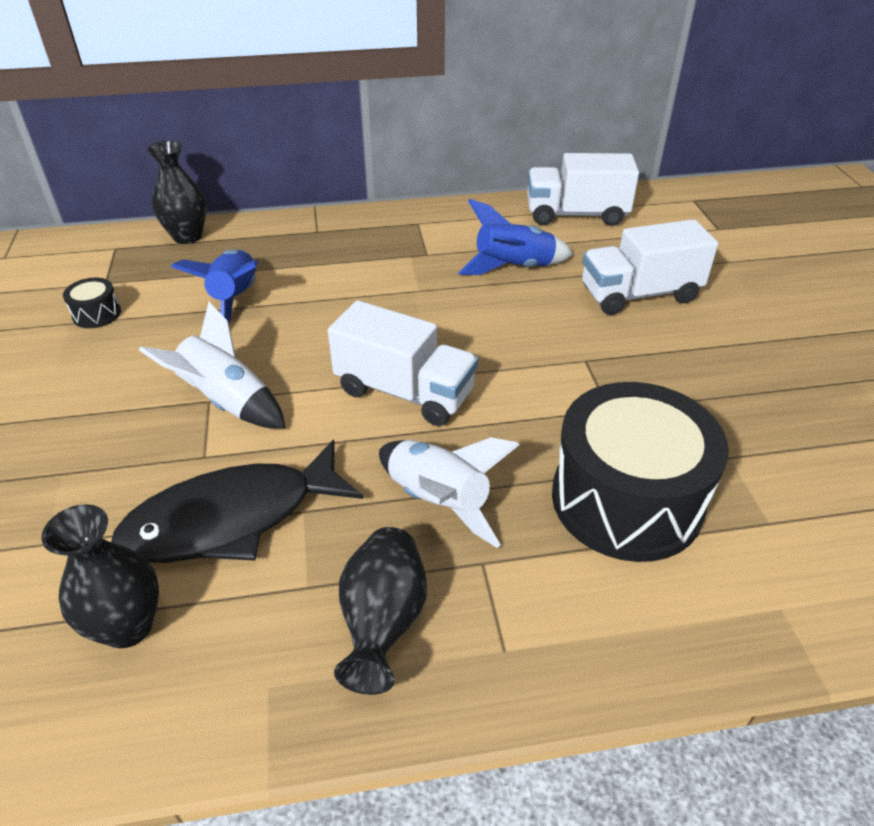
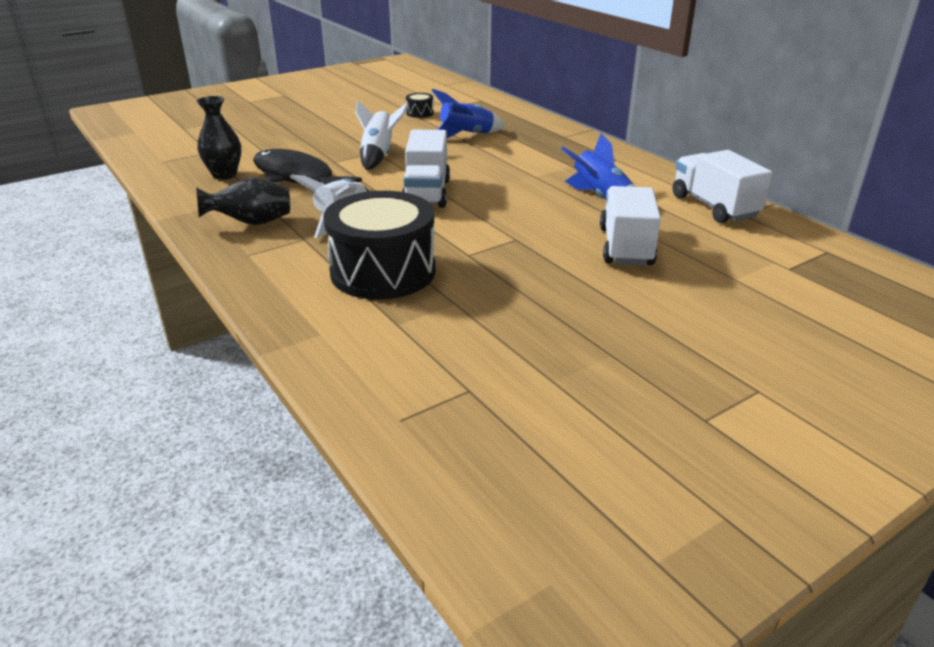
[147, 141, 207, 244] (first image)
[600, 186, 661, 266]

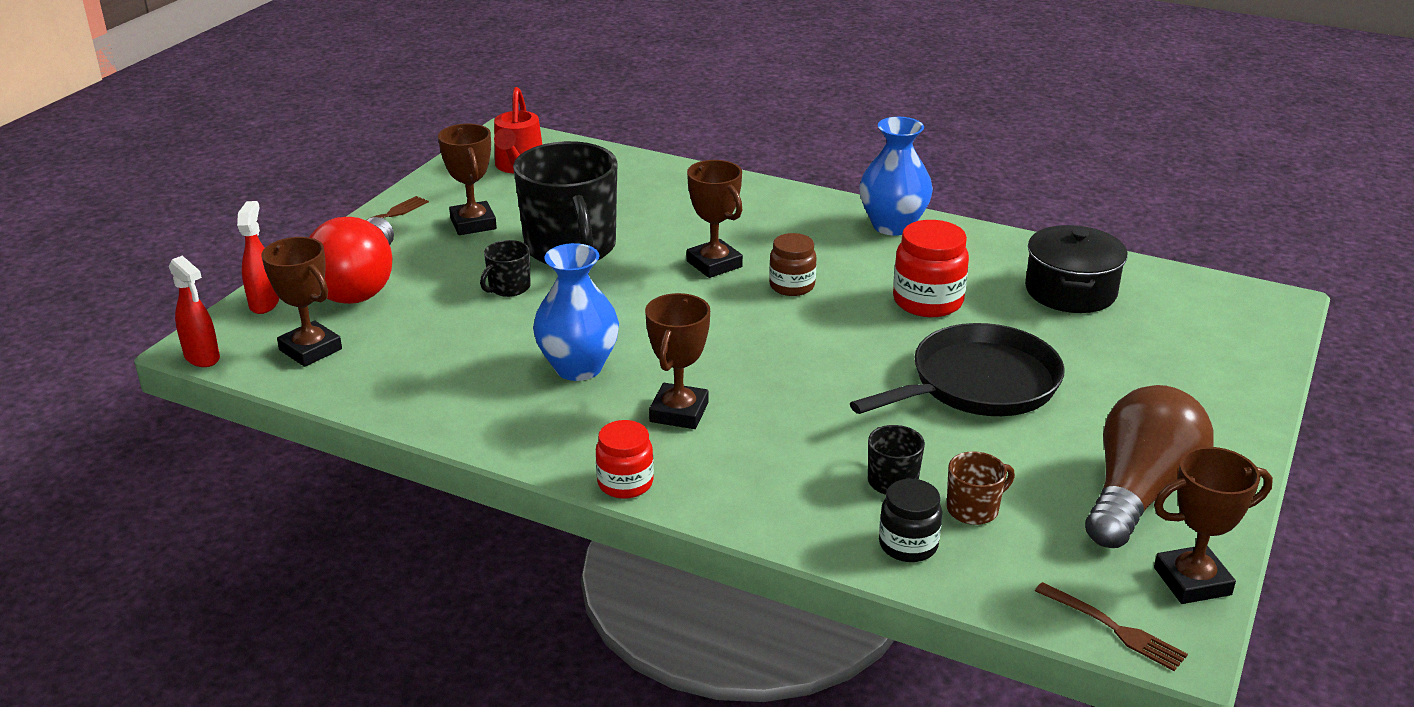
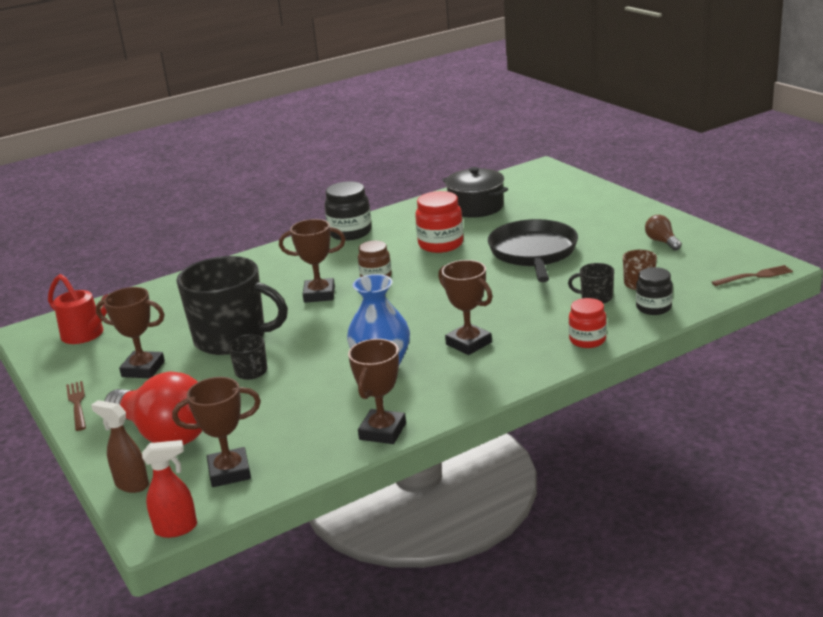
[325, 182, 372, 241]
[91, 400, 149, 493]
[645, 215, 682, 250]
[569, 298, 607, 348]
[348, 339, 406, 444]

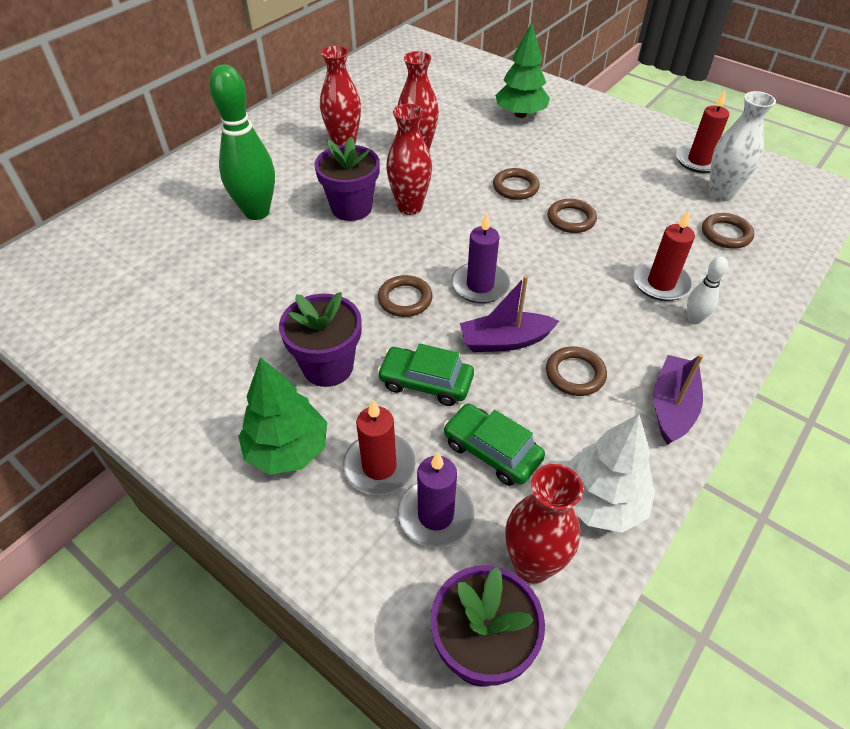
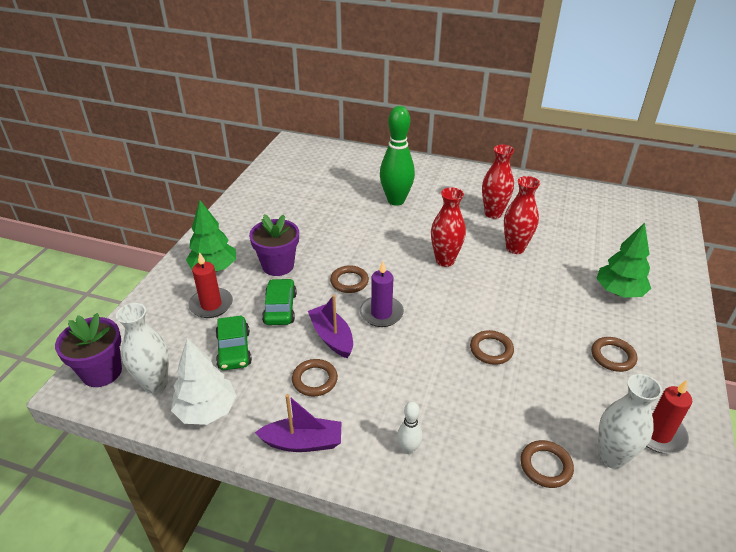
[315, 137, 380, 221] (first image)
[591, 337, 637, 372]
[633, 210, 695, 301] (first image)
[215, 315, 252, 370]
[398, 452, 475, 548] (first image)
[116, 303, 169, 394]

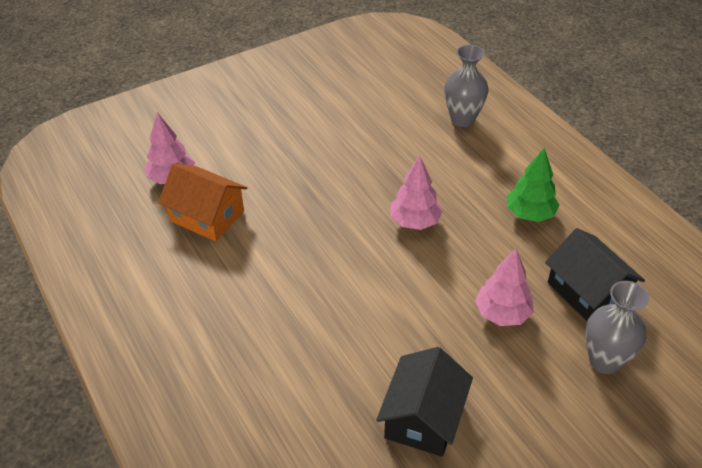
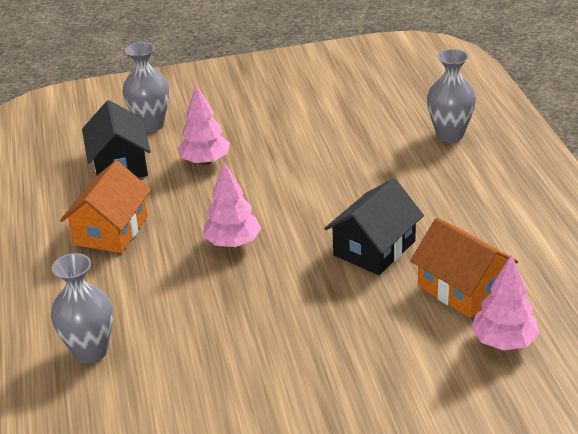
[60, 161, 151, 253]
[324, 178, 424, 275]
[427, 49, 476, 142]

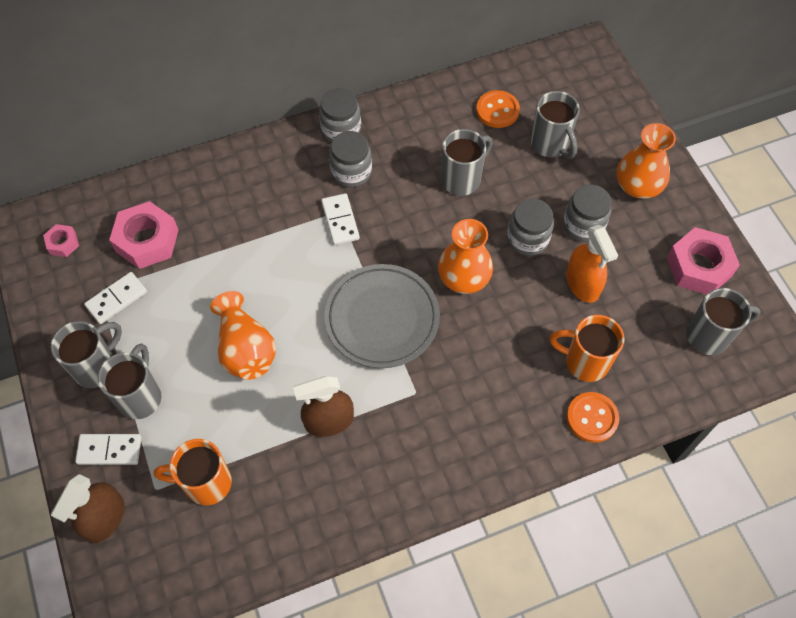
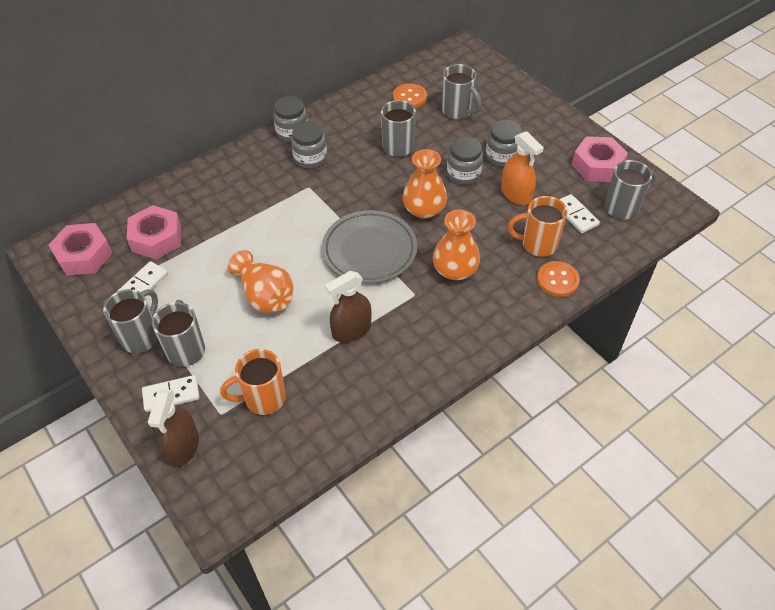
[433, 209, 480, 280]
[559, 194, 600, 233]
[49, 223, 112, 276]

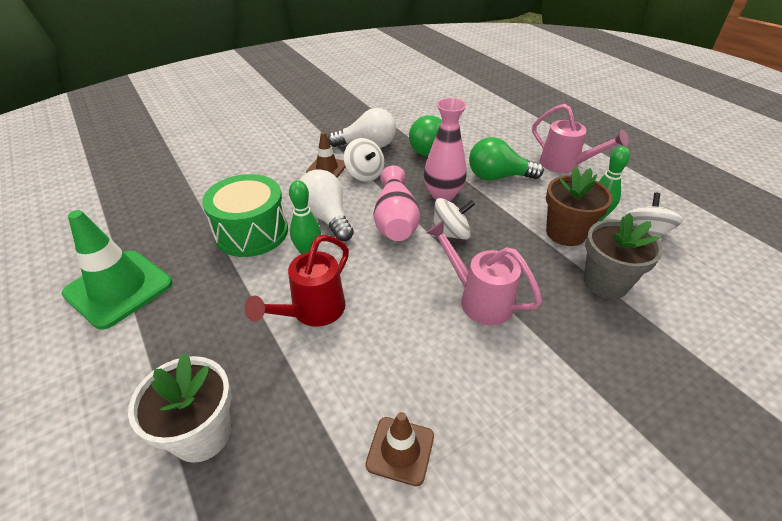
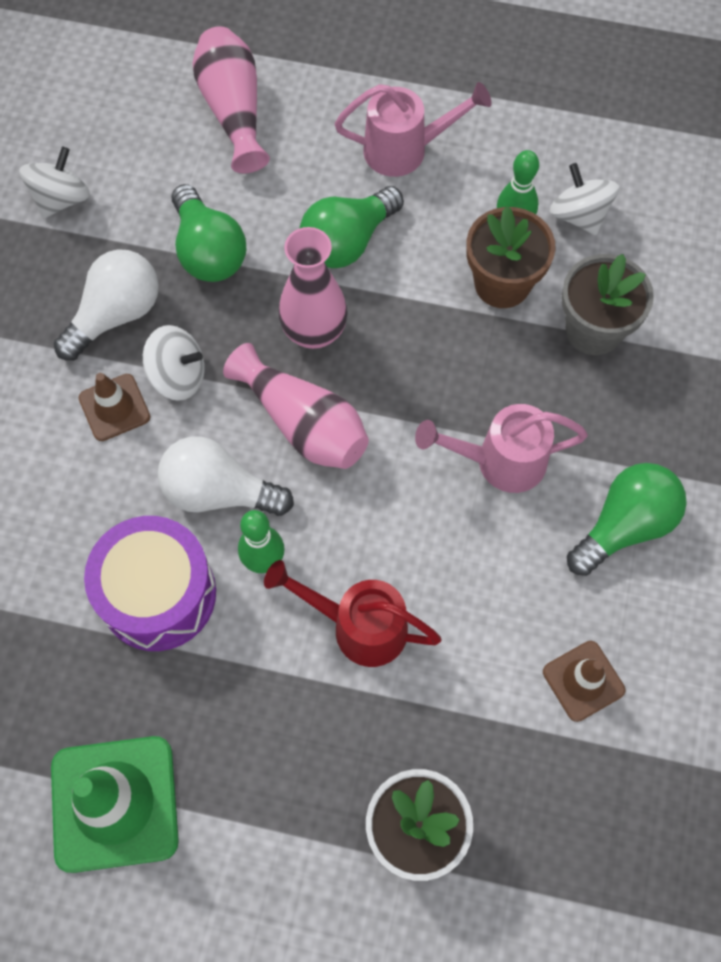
[84, 516, 216, 651]
[19, 147, 90, 219]
[264, 560, 442, 667]
[192, 26, 270, 173]
[567, 463, 687, 576]

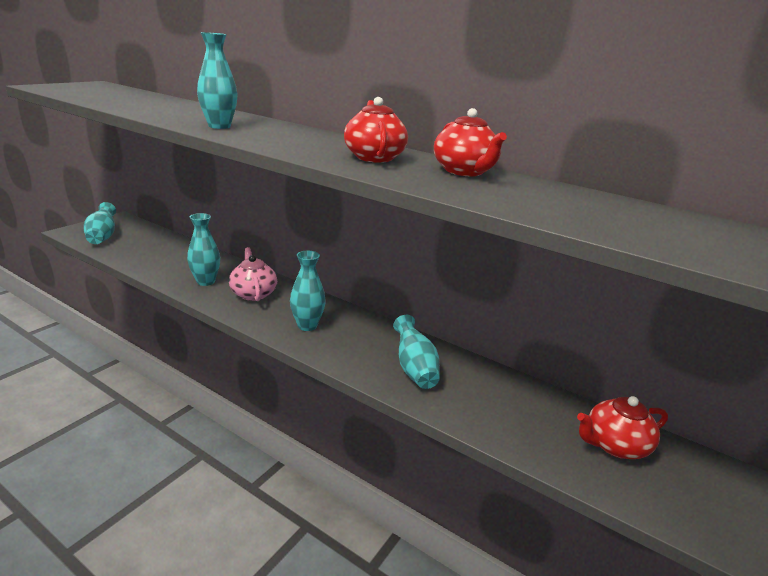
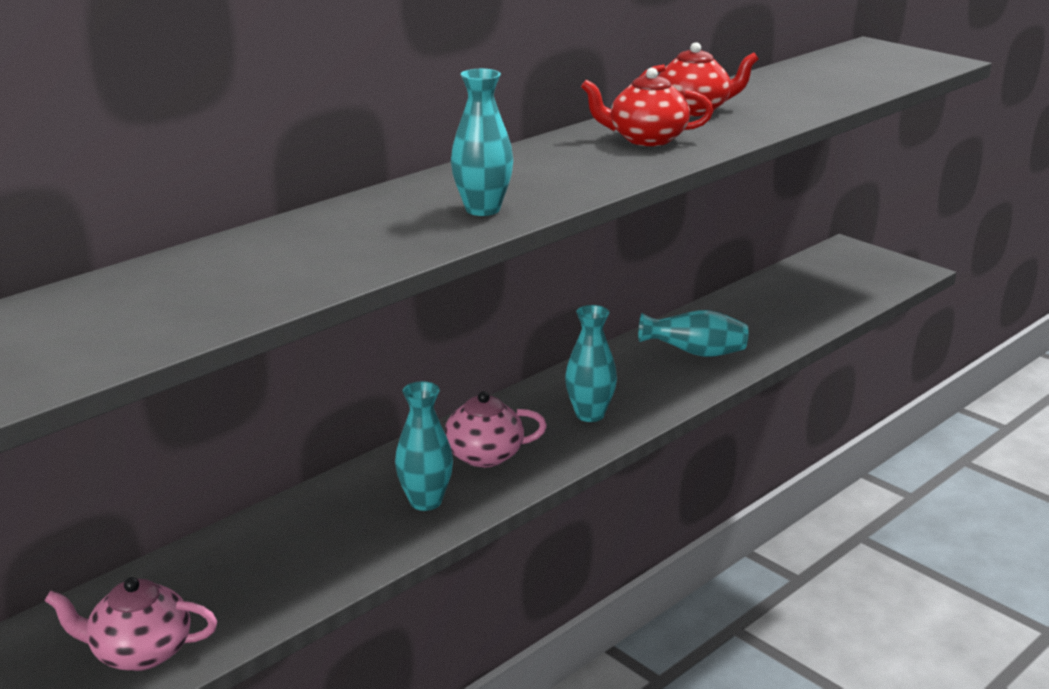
[44, 577, 217, 671]
[577, 396, 668, 459] (first image)

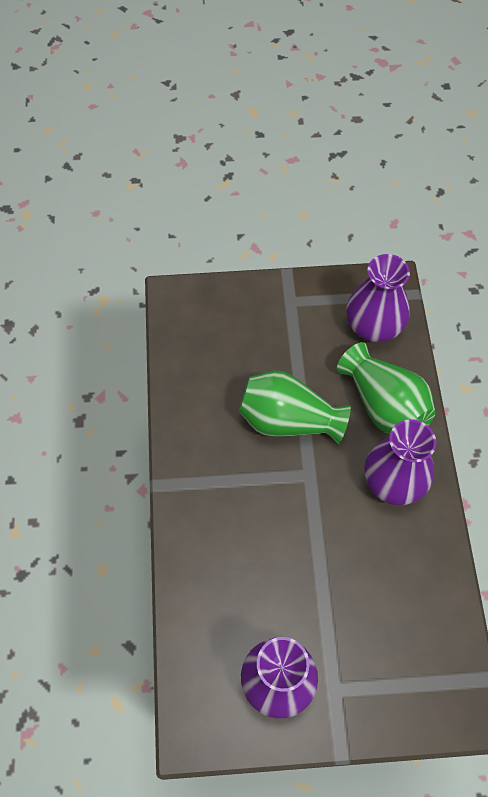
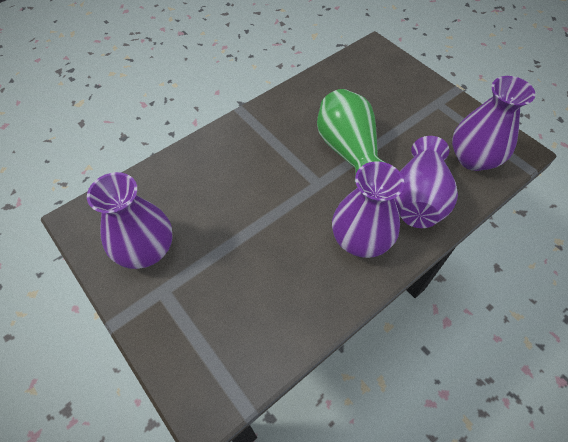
[394, 136, 458, 228]

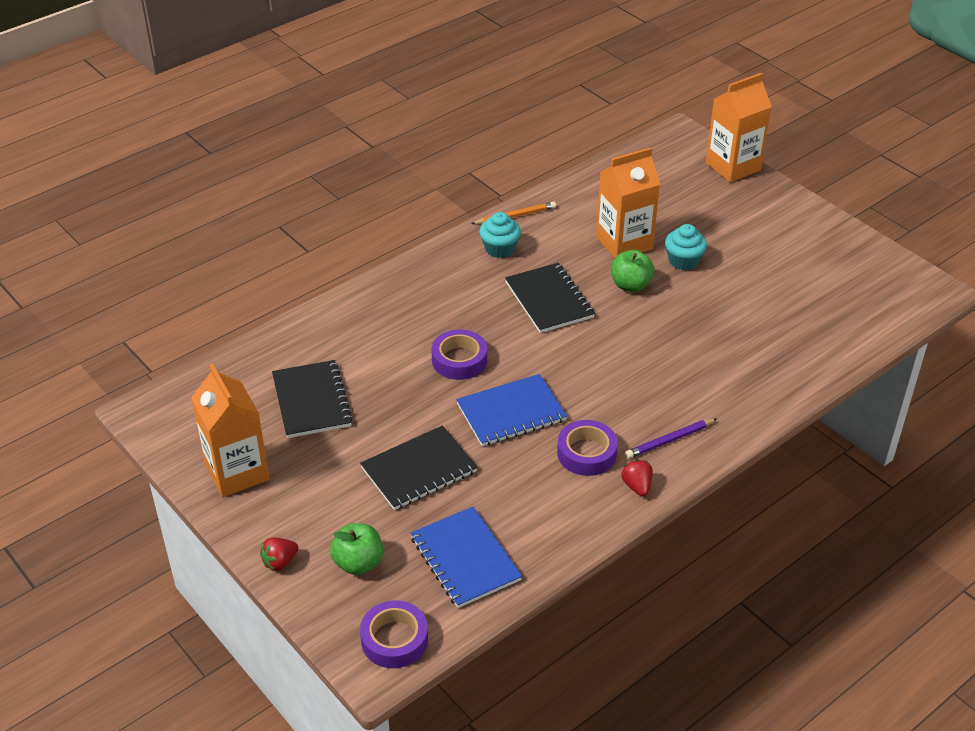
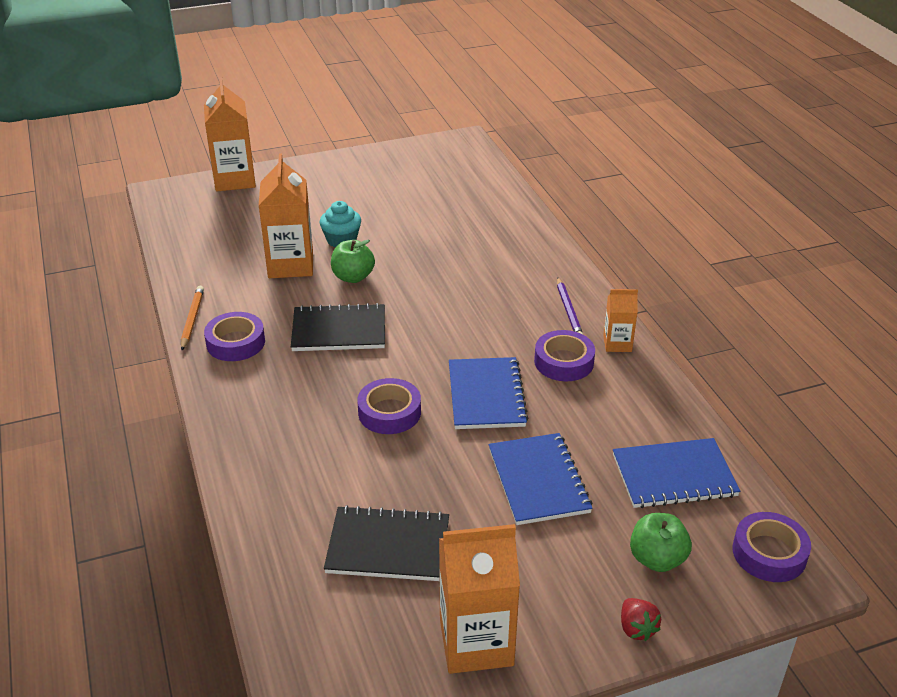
[204, 312, 265, 361]
[489, 433, 593, 525]
[603, 289, 638, 352]

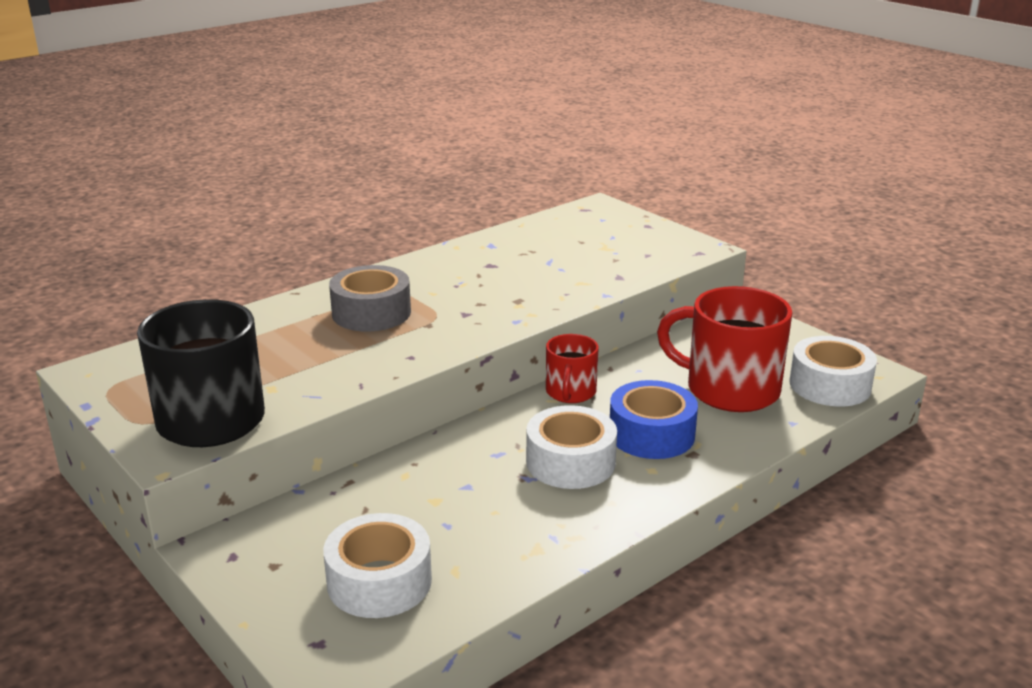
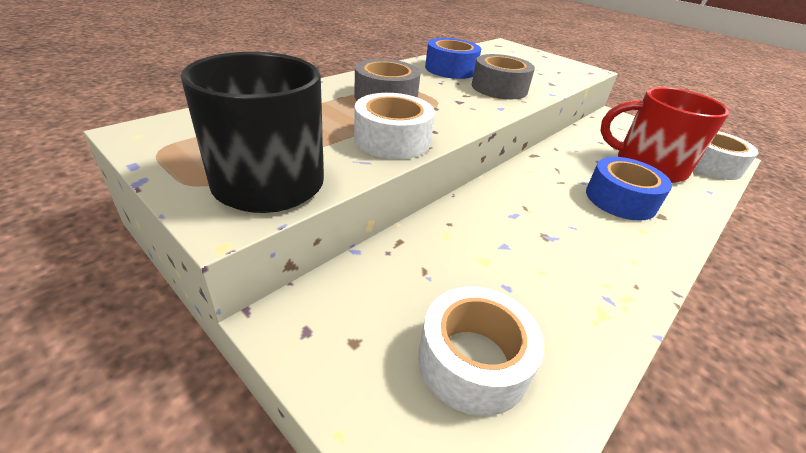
[546, 334, 598, 403] (first image)
[354, 93, 435, 159]
[425, 38, 481, 79]
[472, 54, 535, 99]

